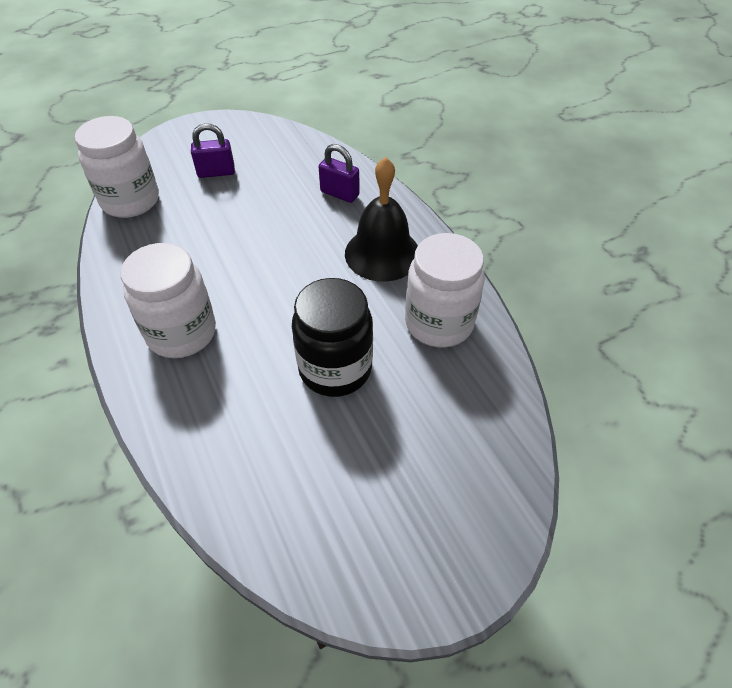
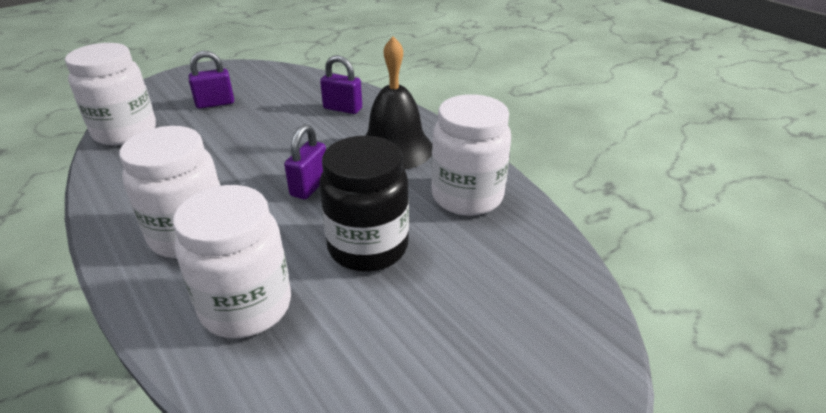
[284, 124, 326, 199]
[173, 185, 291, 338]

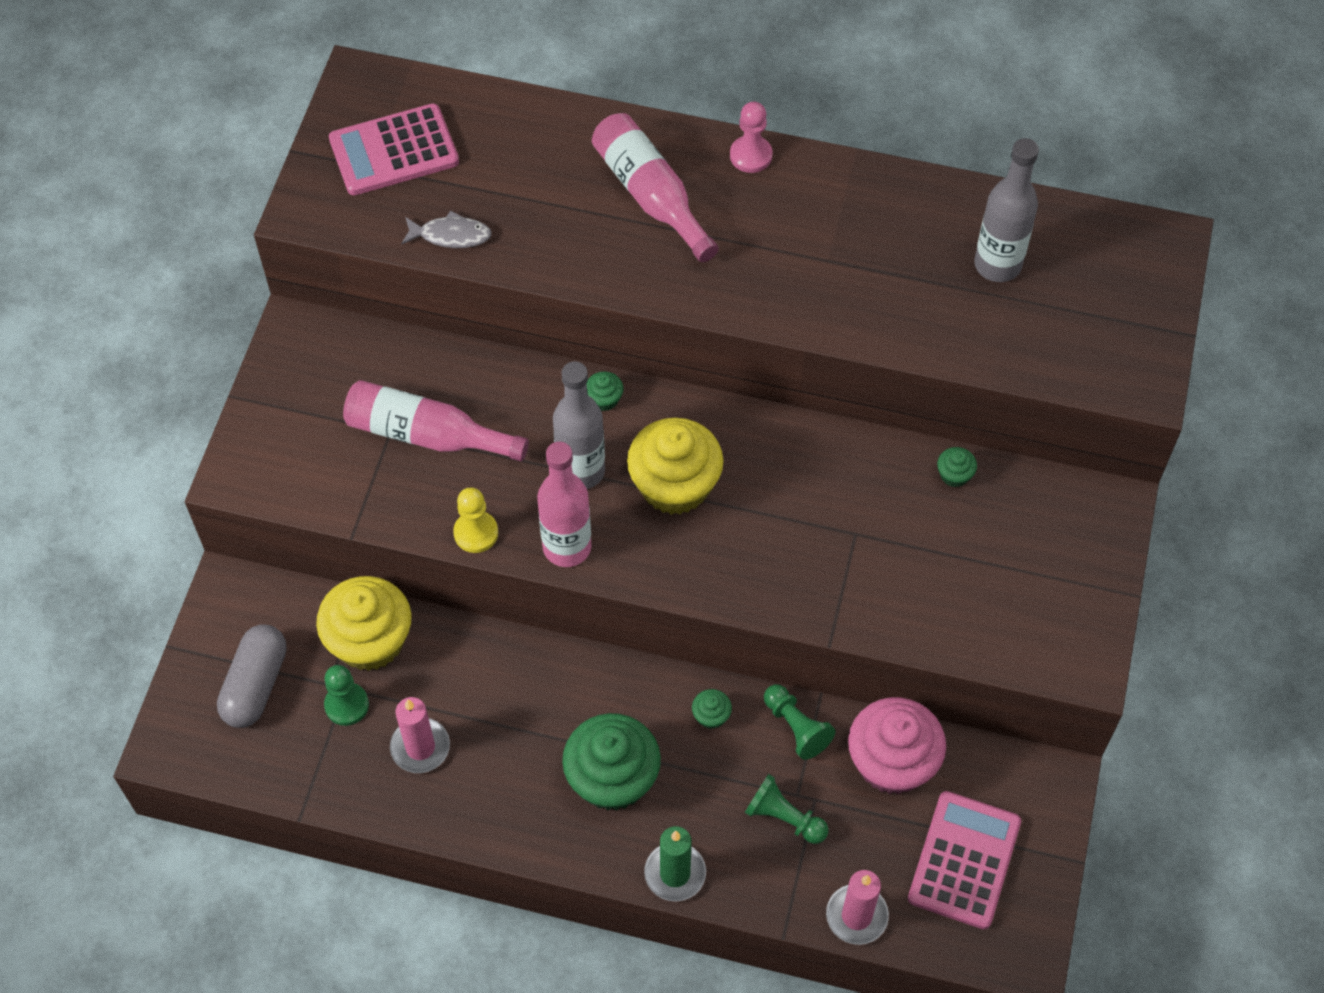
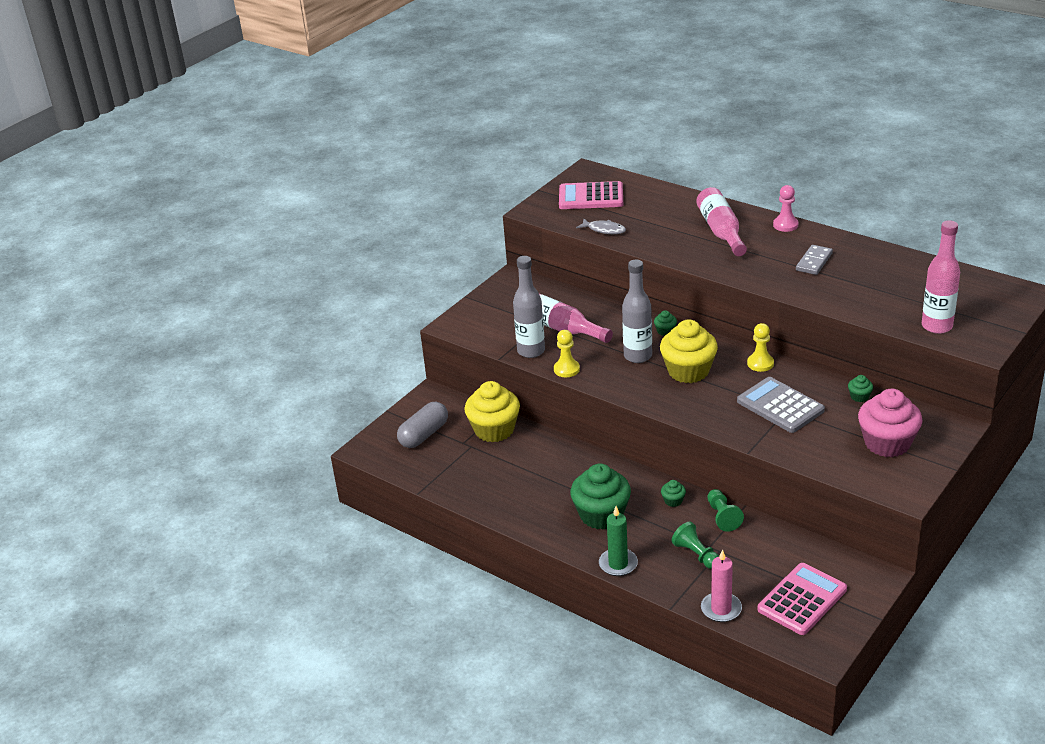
[513, 256, 545, 358]
[922, 220, 960, 334]
[324, 665, 369, 726] (first image)
[390, 697, 450, 773] (first image)
[858, 389, 922, 457]
[796, 245, 833, 275]
[747, 323, 774, 372]
[737, 377, 825, 433]

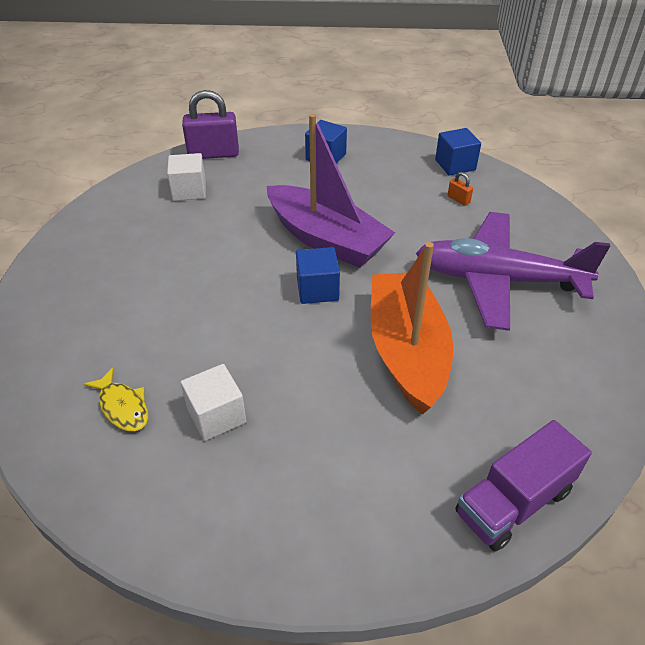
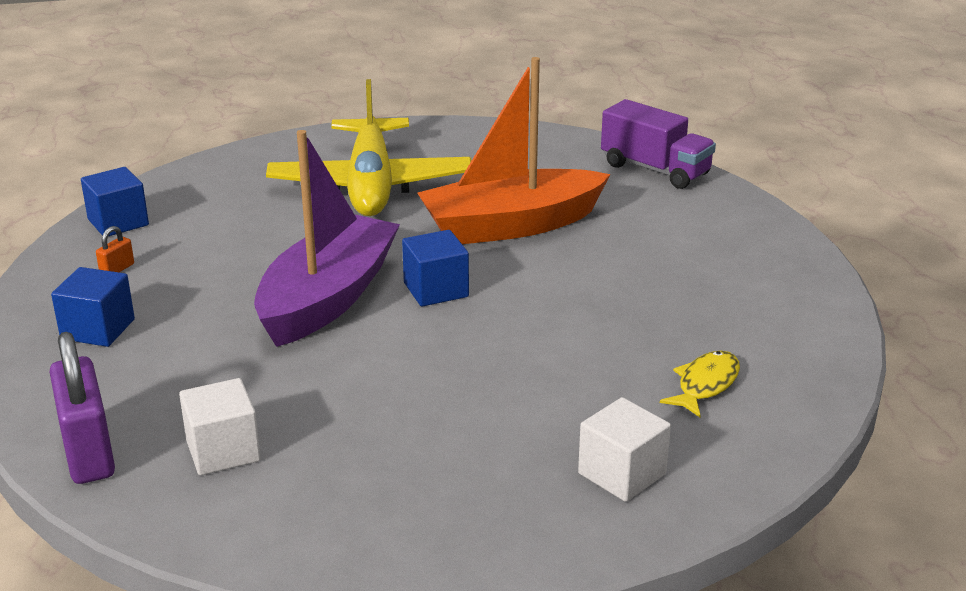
[96, 226, 134, 272]
[266, 79, 472, 216]
[578, 397, 671, 502]

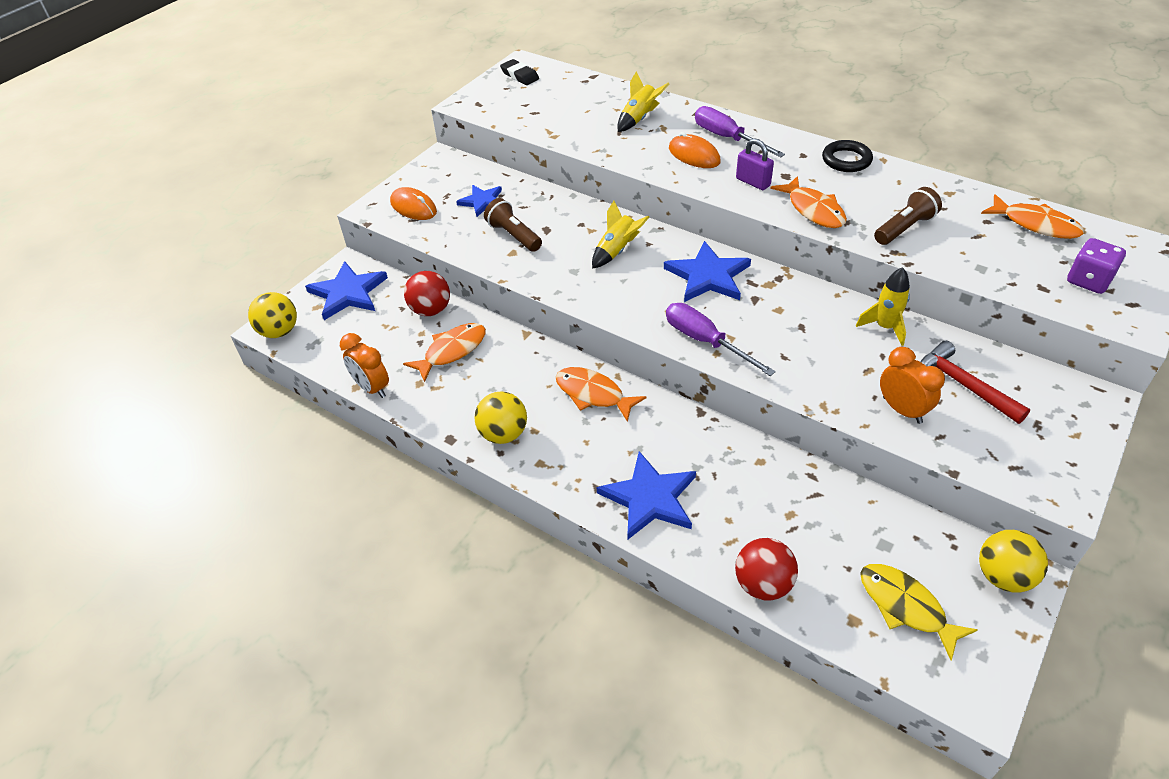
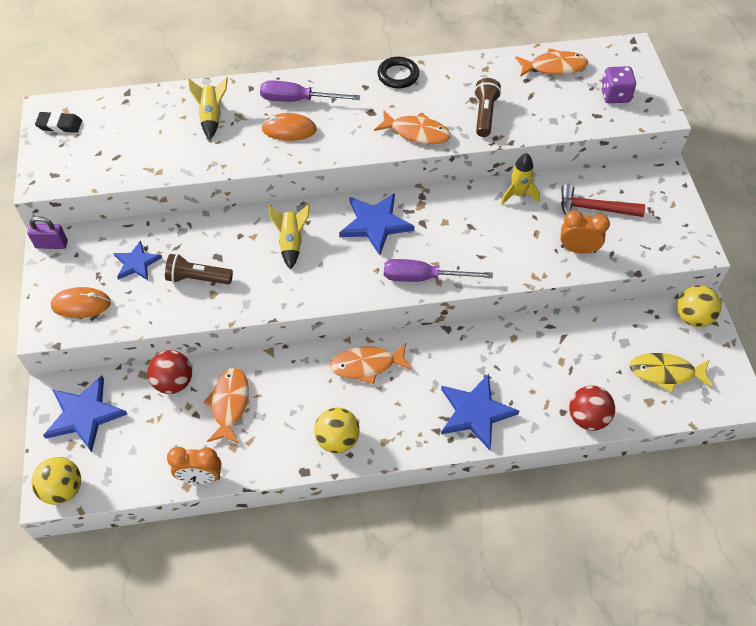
[27, 216, 68, 249]

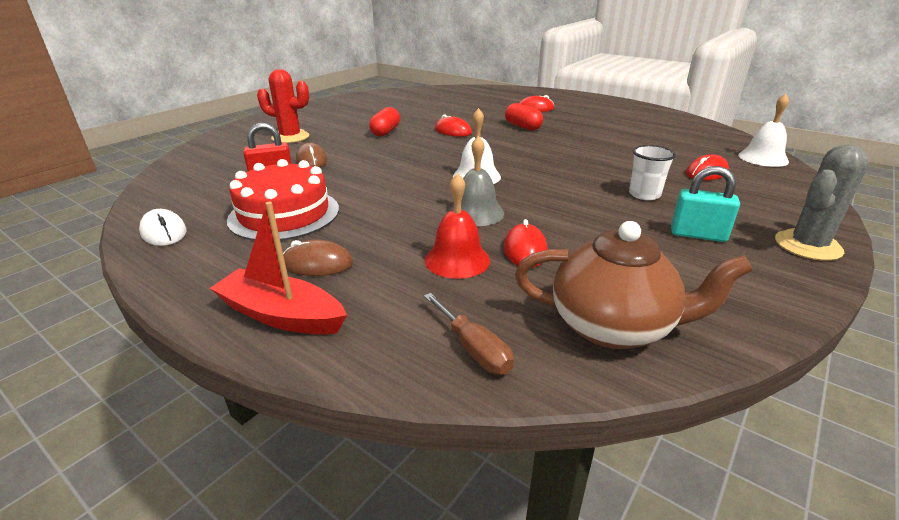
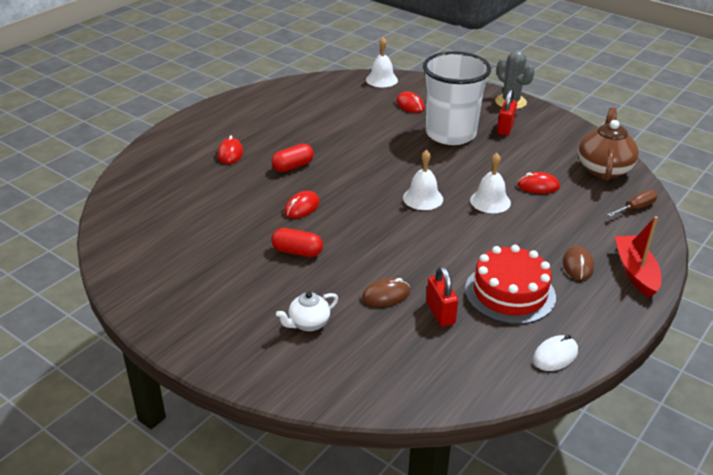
[276, 292, 338, 331]
[470, 153, 511, 213]
[423, 51, 491, 145]
[497, 90, 517, 136]
[425, 173, 490, 279] (first image)
[614, 216, 661, 298]

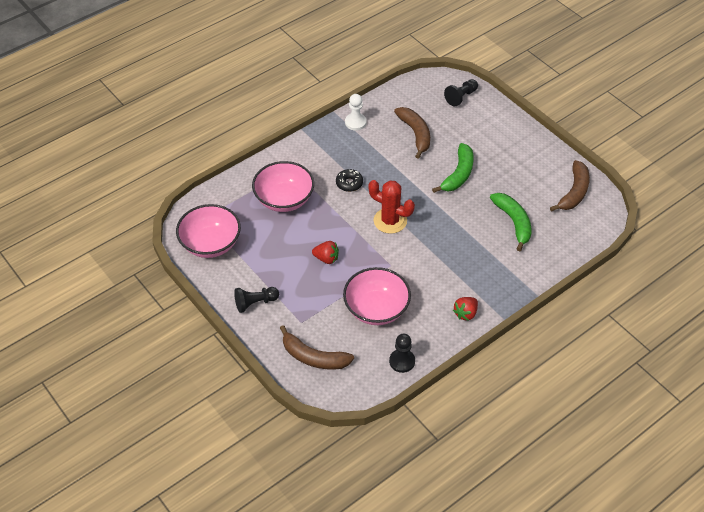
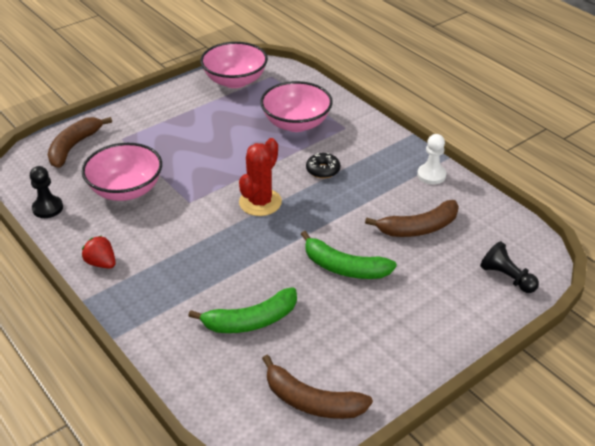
[312, 241, 339, 264] (first image)
[234, 287, 279, 313] (first image)

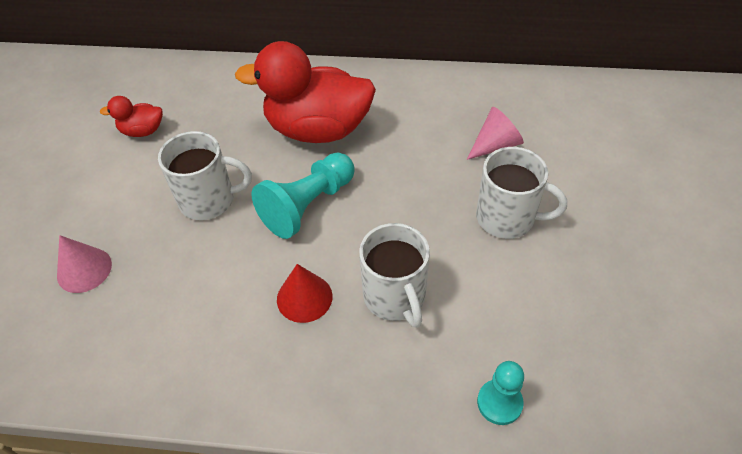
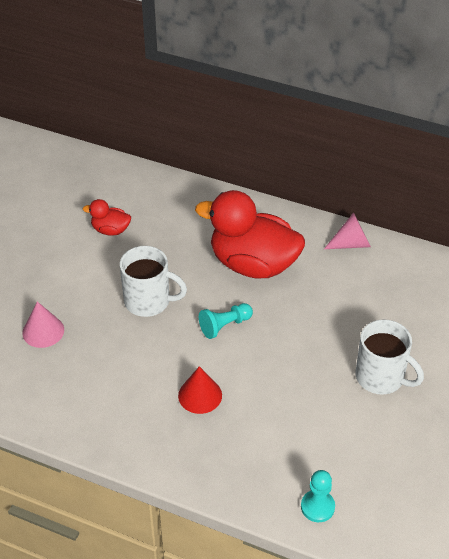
[324, 212, 371, 249]
[199, 303, 253, 339]
[359, 223, 430, 328] (first image)

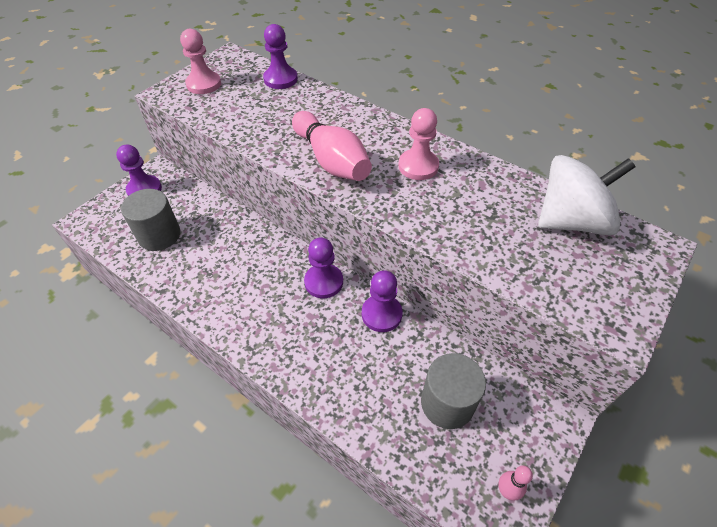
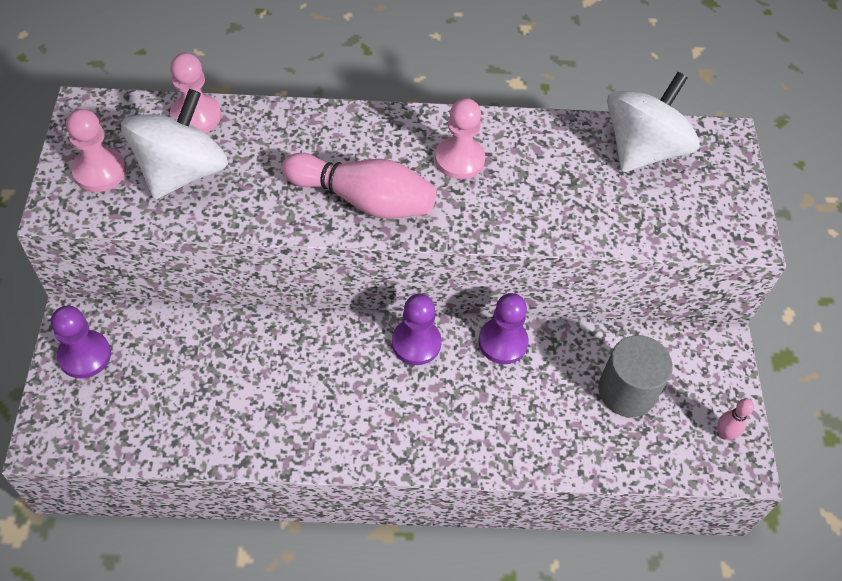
[170, 53, 221, 133]
[121, 189, 180, 251] (first image)
[121, 89, 228, 199]

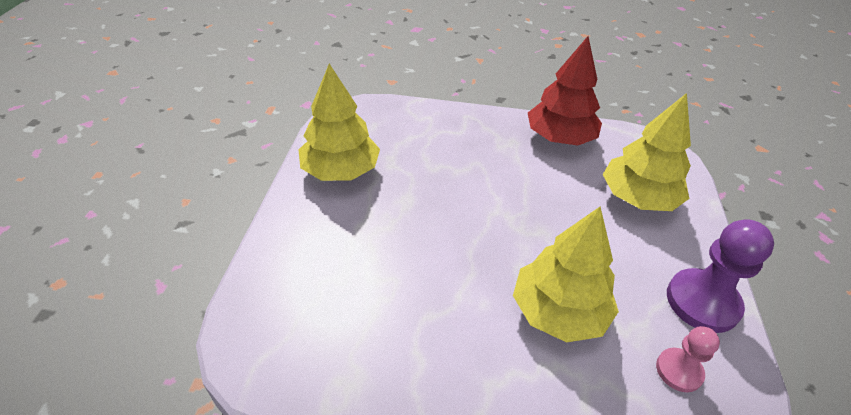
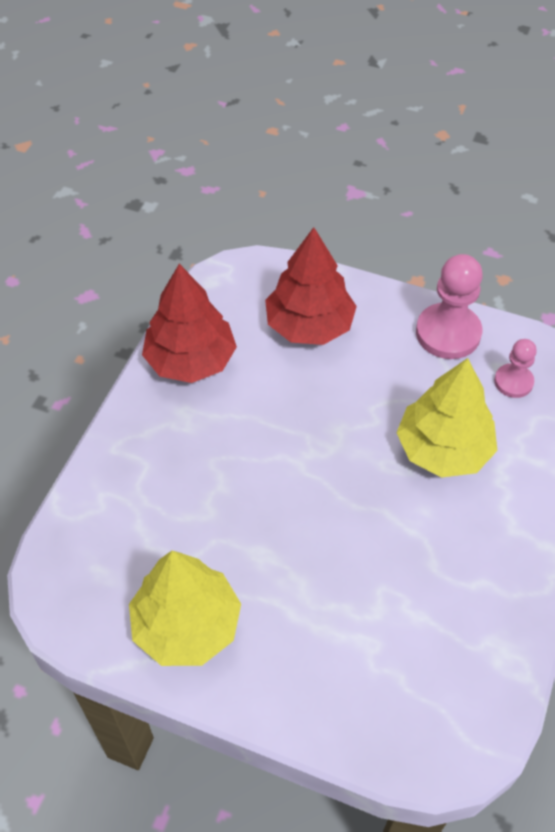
[265, 227, 357, 345]
[416, 254, 483, 359]

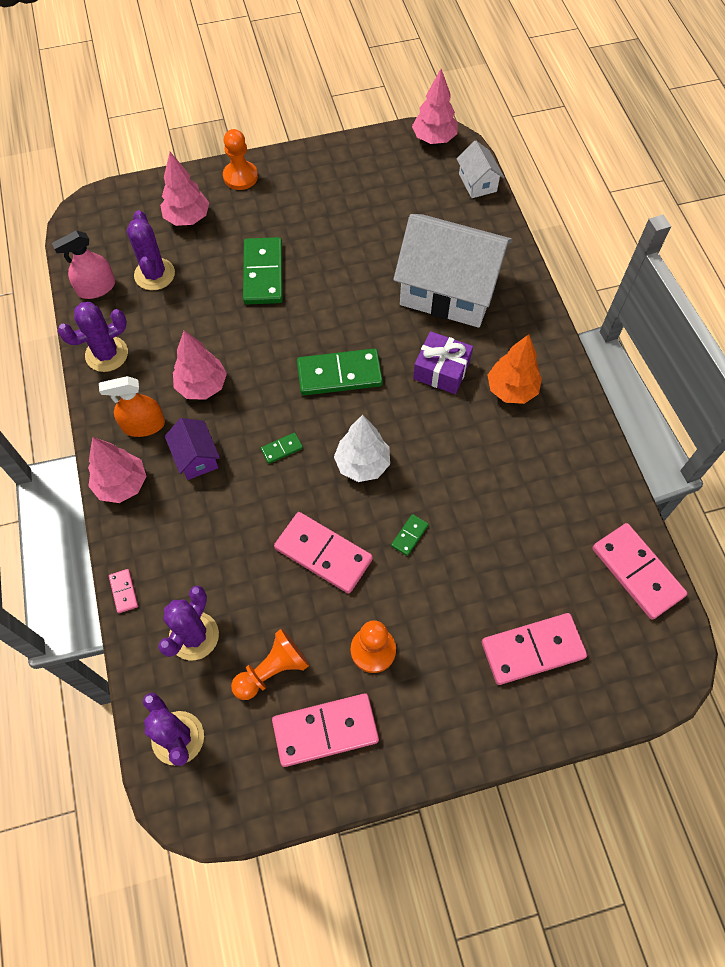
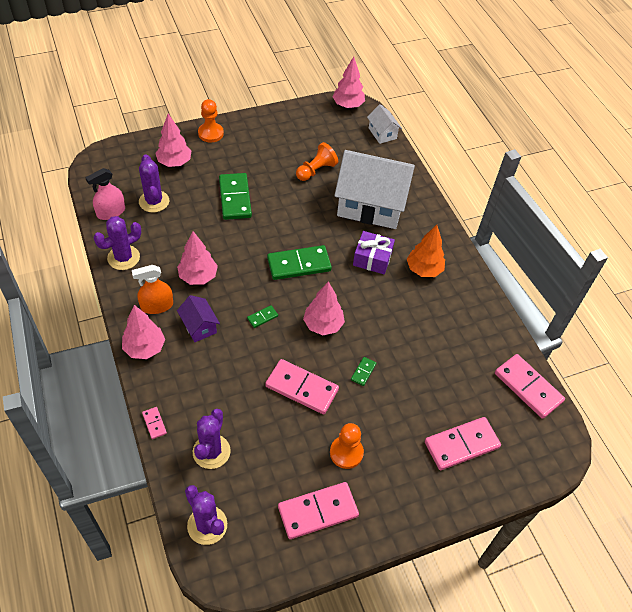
[303, 281, 345, 335]
[296, 142, 338, 181]

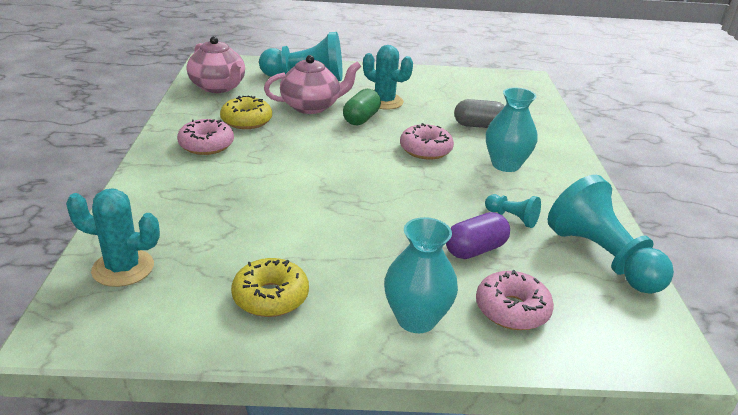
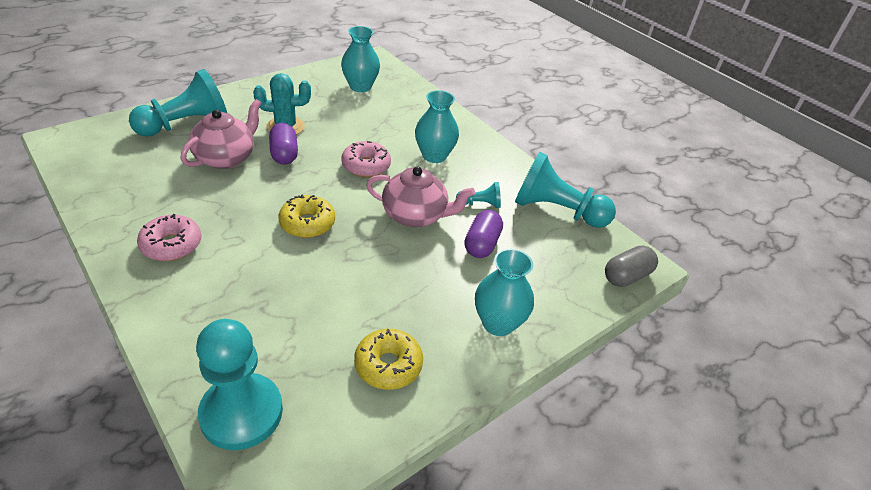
[366, 166, 475, 227]
[269, 123, 298, 165]
[278, 195, 335, 238]
[605, 245, 658, 287]
[196, 319, 283, 450]
[476, 270, 554, 330] (first image)
[341, 26, 380, 92]

